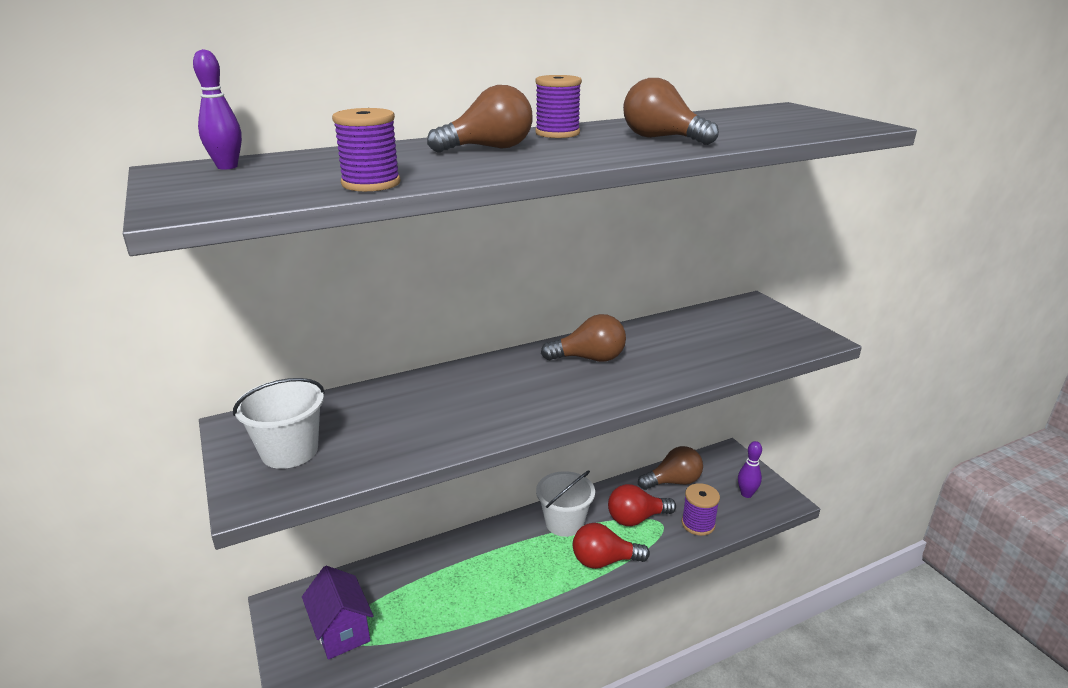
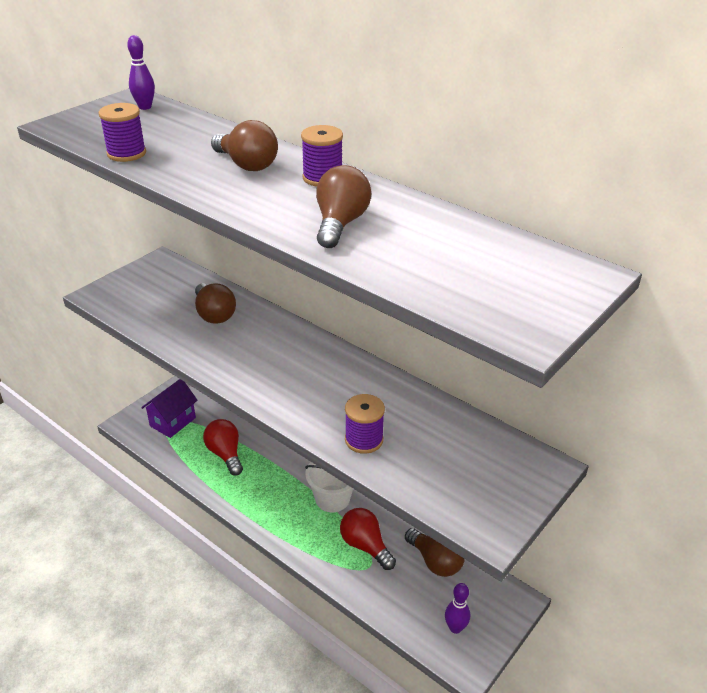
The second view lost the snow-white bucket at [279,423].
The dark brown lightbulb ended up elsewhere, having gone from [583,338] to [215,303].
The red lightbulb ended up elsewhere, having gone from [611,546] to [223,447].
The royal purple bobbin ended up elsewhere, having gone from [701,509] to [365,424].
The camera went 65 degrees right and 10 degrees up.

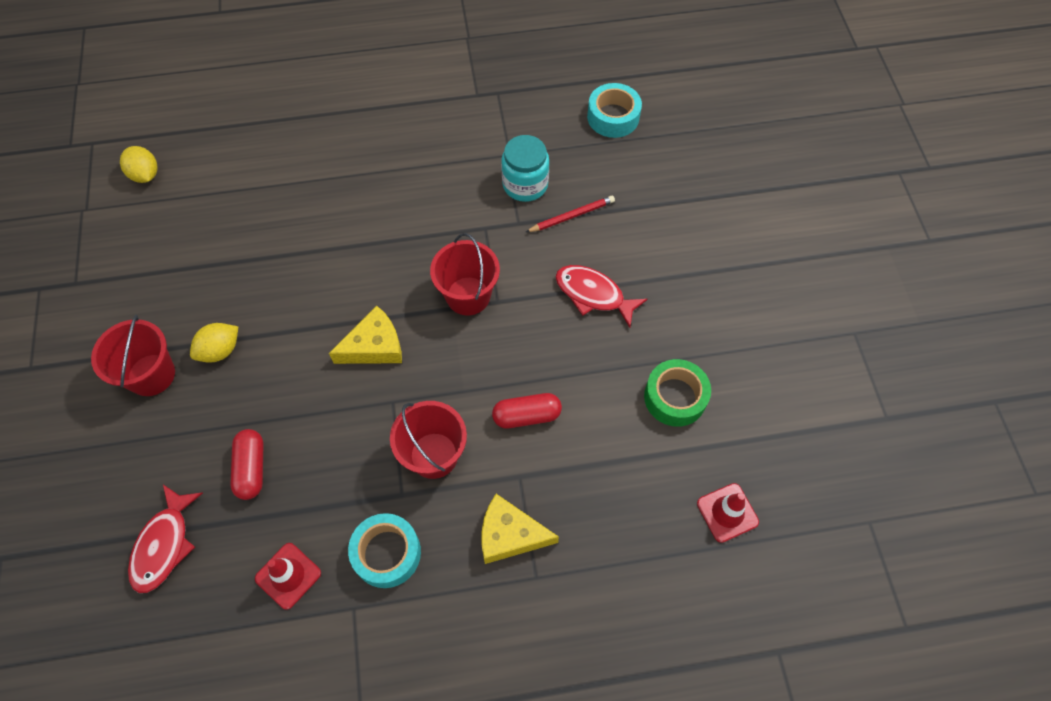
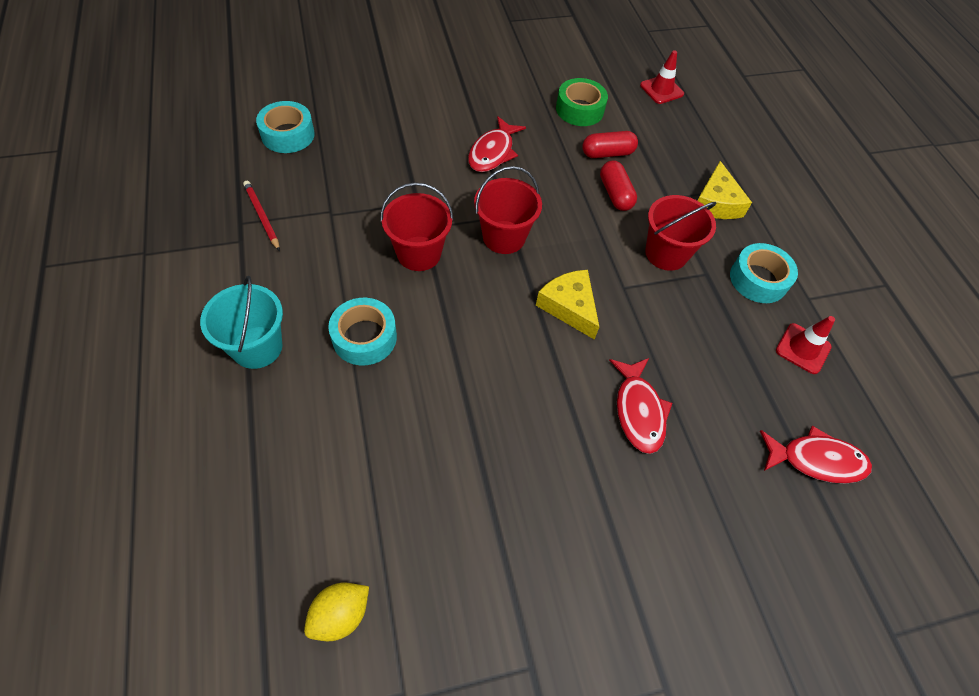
The red bucket ended up elsewhere, having gone from [133,355] to [417,226].
The second view lost the yellow toy lemon at [214,343].
The red pill shape ended up elsewhere, having gone from [247,464] to [610,144].
The second view lost the aqua preserve jar at [525,168].
The red pencil ended up elsewhere, having gone from [570,214] to [261,216].
The second view gained the aqua bucket at [241,322].
The second view gained the aqua tape at [362,332].
The second view gained the red toy fish at [640,406].
The camera went 100 degrees left and 5 degrees down.

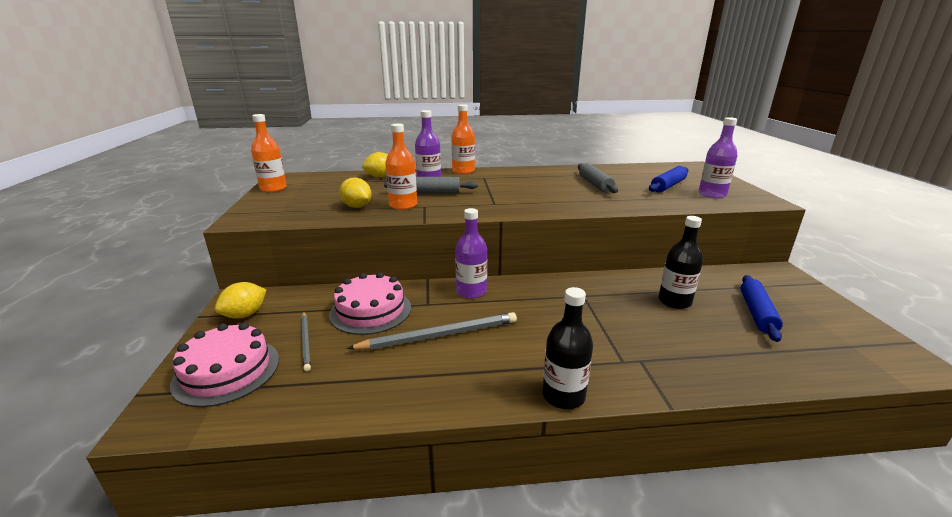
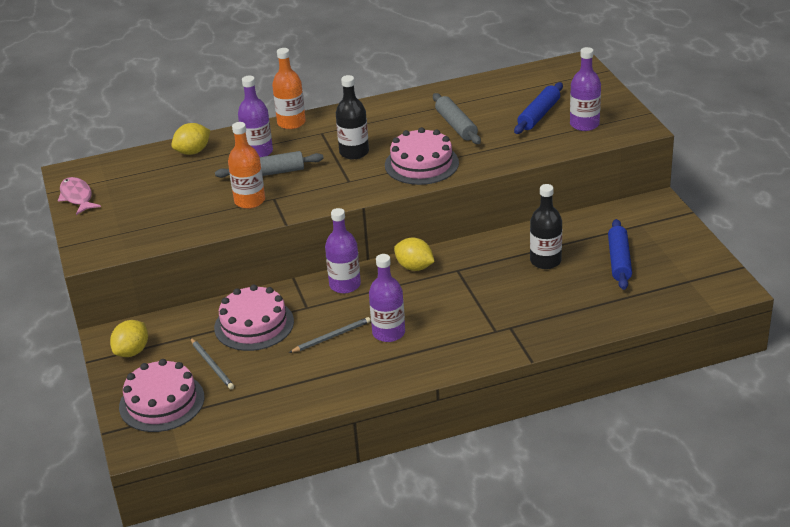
Where the orange-coloured flask stood at [269,153], the rosy toy fish came to stand at [79,196].
The yellow toy lemon ended up elsewhere, having gone from [355,193] to [414,254].
The size of the grey pencil at [432,331] changed by a factor of 0.58.
The black flask ended up elsewhere, having gone from [567,348] to [352,117].
The second view gained the royal purple flask at [387,298].
The second view gained the rosy gateau at [422,156].
The camera went 10 degrees left and 10 degrees up.

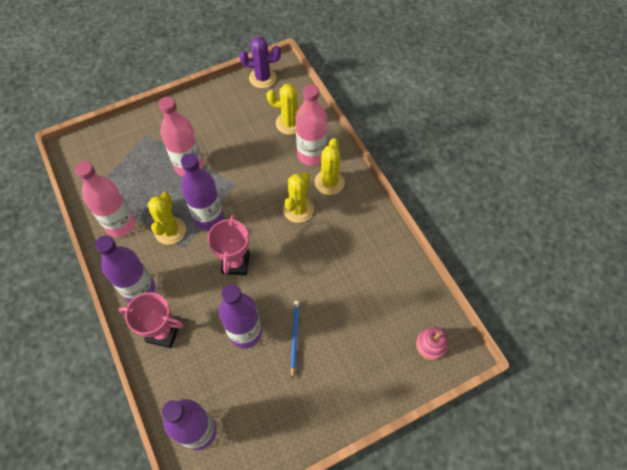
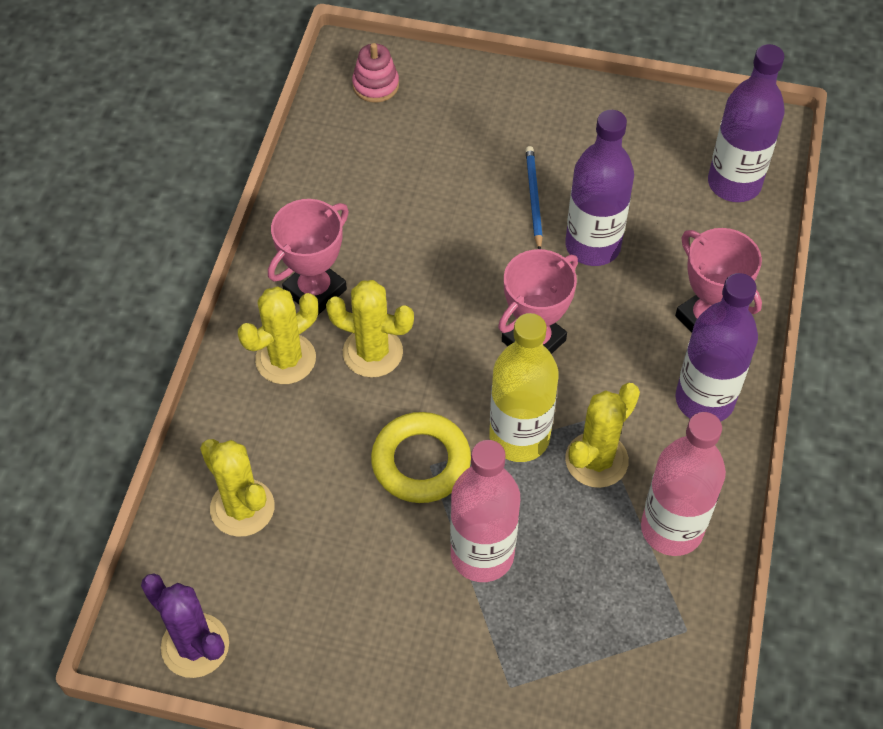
What was the royal purple flask at [202,192] turned into the yellow flask at [524,387].
The yellow prickly plant at [298,197] ended up facing another way, 45 degrees clockwise from before.
The cobalt pencil at [295,340] ended up facing another way, 135 degrees clockwise from before.
The second view lost the rosy flask at [311,125].
The second view gained the rosy award cup at [308,257].
The second view gained the yellow ring at [421,457].
The camera went 140 degrees left and 5 degrees down.

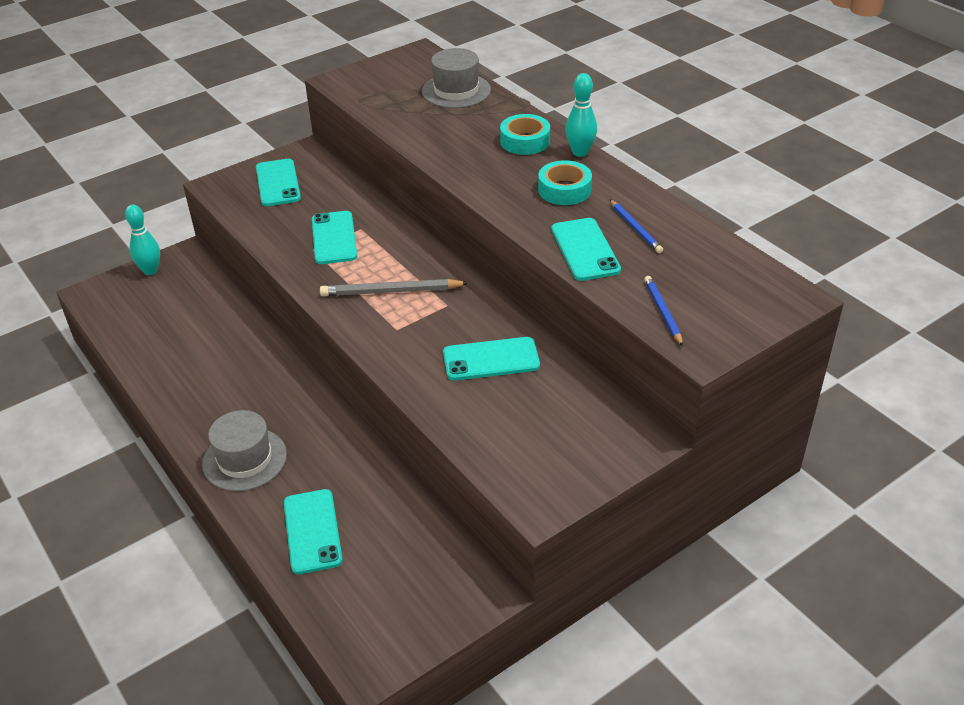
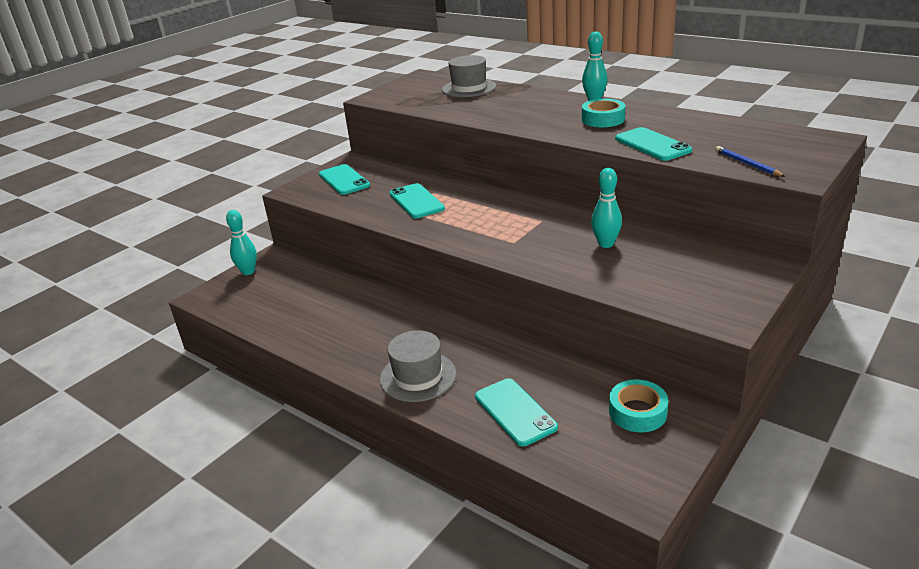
The second view lost the grey pencil at [394,287].
Where the aqua phone stood at [491,359], the aqua bowling pin came to stand at [606,208].
The aqua tape ended up elsewhere, having gone from [525,134] to [638,405].
The second view lost the cobalt pencil at [636,226].
The camera went 15 degrees left and 10 degrees down.

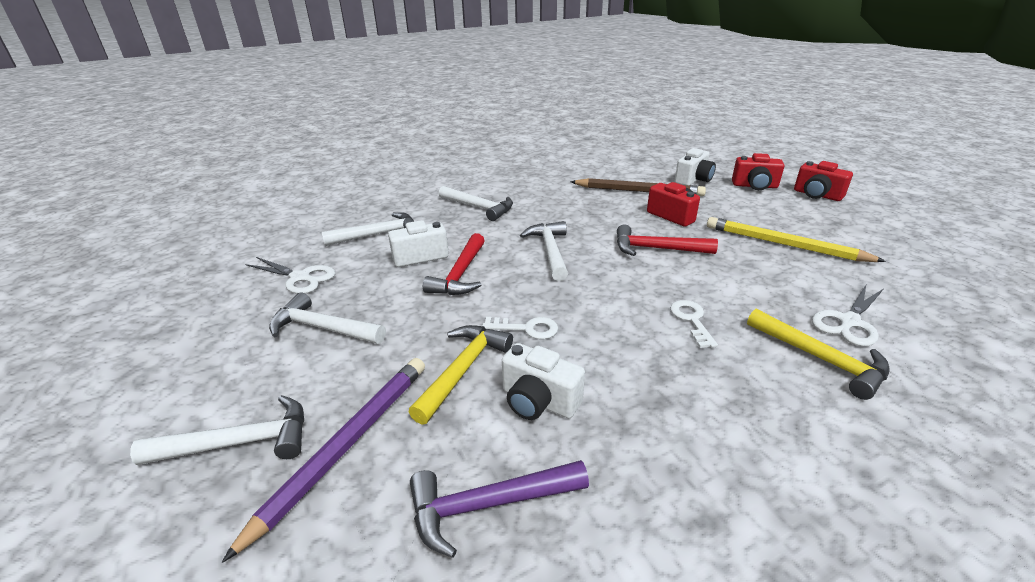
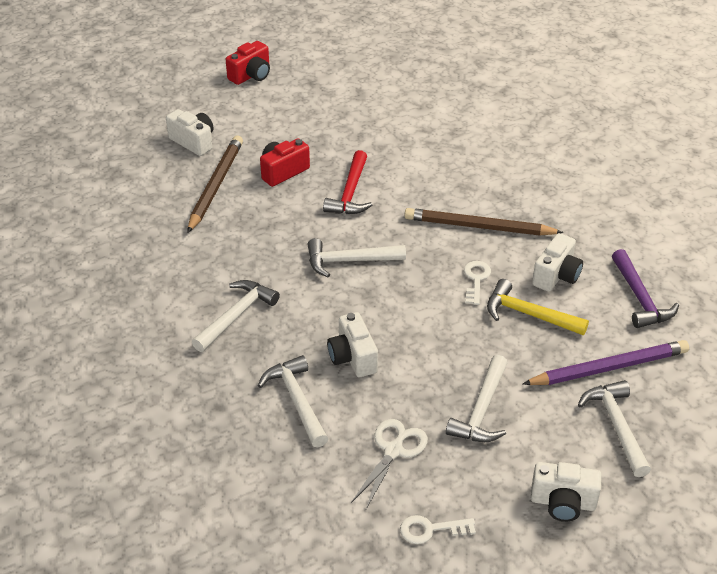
The royal purple pencil at [323,460] ended up facing another way, 135 degrees clockwise from before.
The second view lost the red carpenter's hammer at [454,264].
The snow-white latchkey ended up elsewhere, having gone from [694,324] to [438,529].
The second view lost the yellow pencil at [796,239].
The second view lost the red camera at [758,171].
The second view lost the yellow carpenter's hammer at [818,354].
The second view lost the snow-white shears at [848,315].
The second view gained the dark brown pencil at [484,222].
The second view gained the snow-white camera at [566,492].
The camera went 90 degrees left and 10 degrees up.

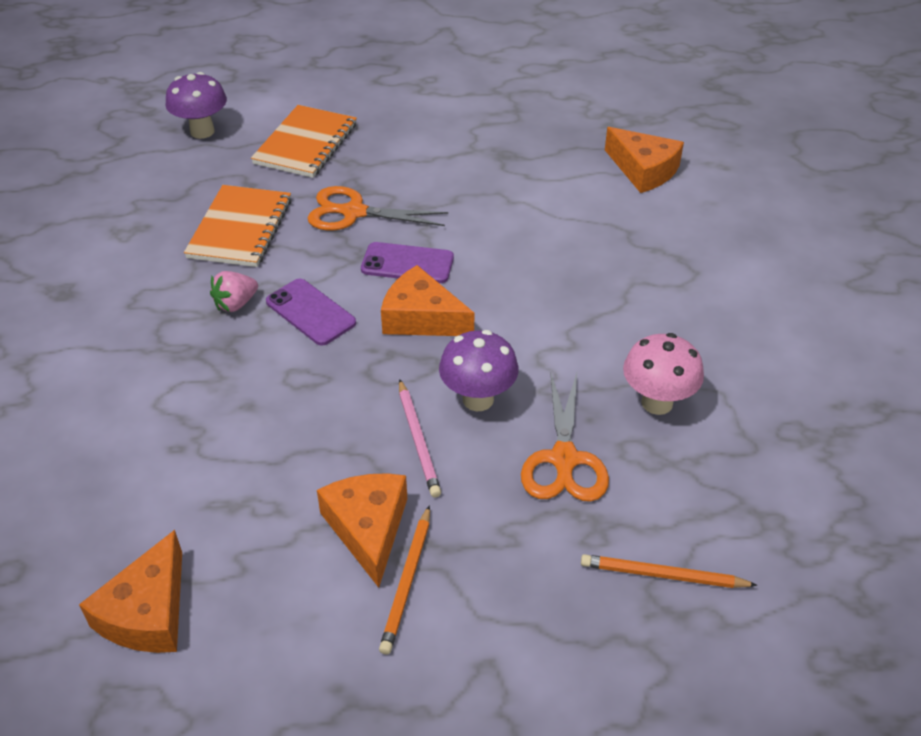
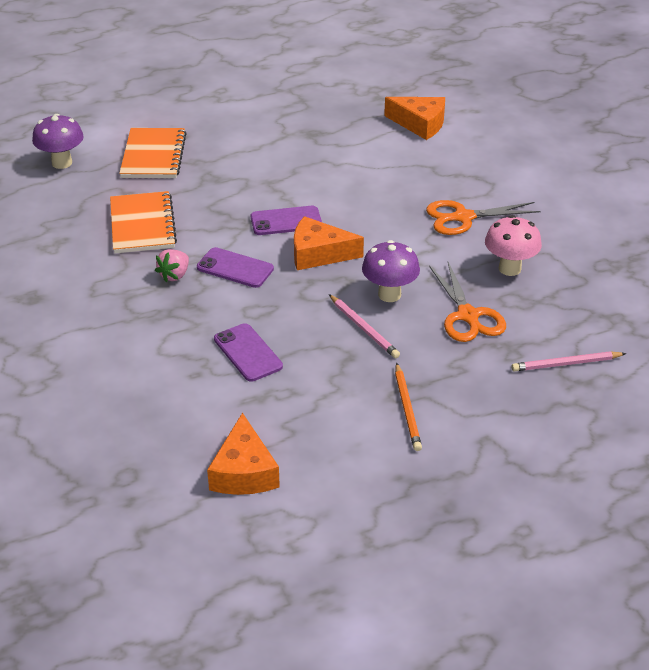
The orange-coloured shears ended up elsewhere, having gone from [378,208] to [483,217].
The second view lost the orange-coloured cheese wedge at [362,530].
What was the orange-coloured pencil at [669,571] turned into the rosy pencil at [569,361].
The second view gained the royal purple phone at [248,352].
The camera went 20 degrees left and 5 degrees down.

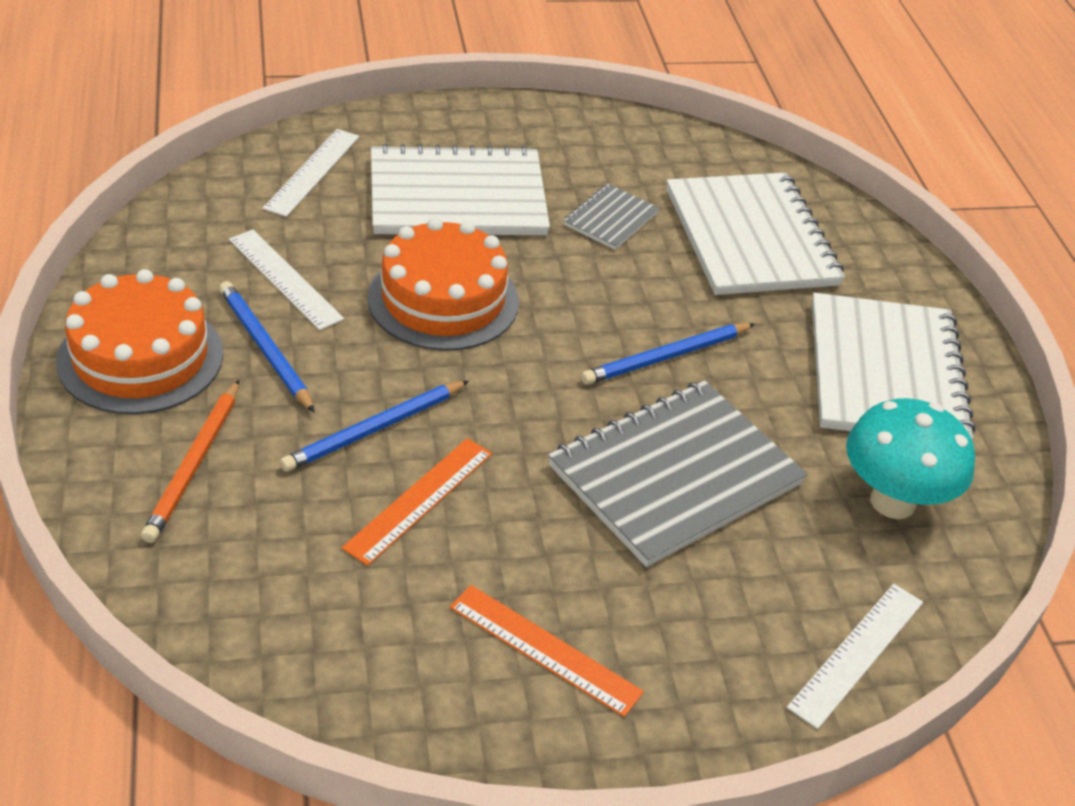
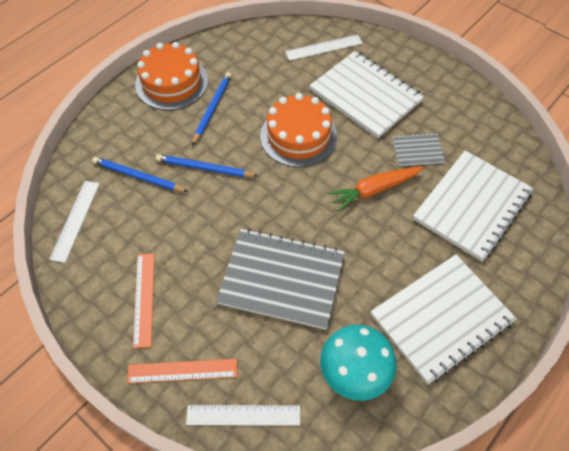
The second view lost the orange-coloured pencil at [190,461].
The snow-white straightedge ended up elsewhere, having gone from [286,280] to [74,222].
The orange-coloured straightedge ended up elsewhere, having gone from [417,502] to [182,371].
The cobalt pencil ended up elsewhere, having gone from [668,354] to [140,174].
The second view gained the orange-coloured root vegetable at [376,189].
The camera went 55 degrees right and 15 degrees up.

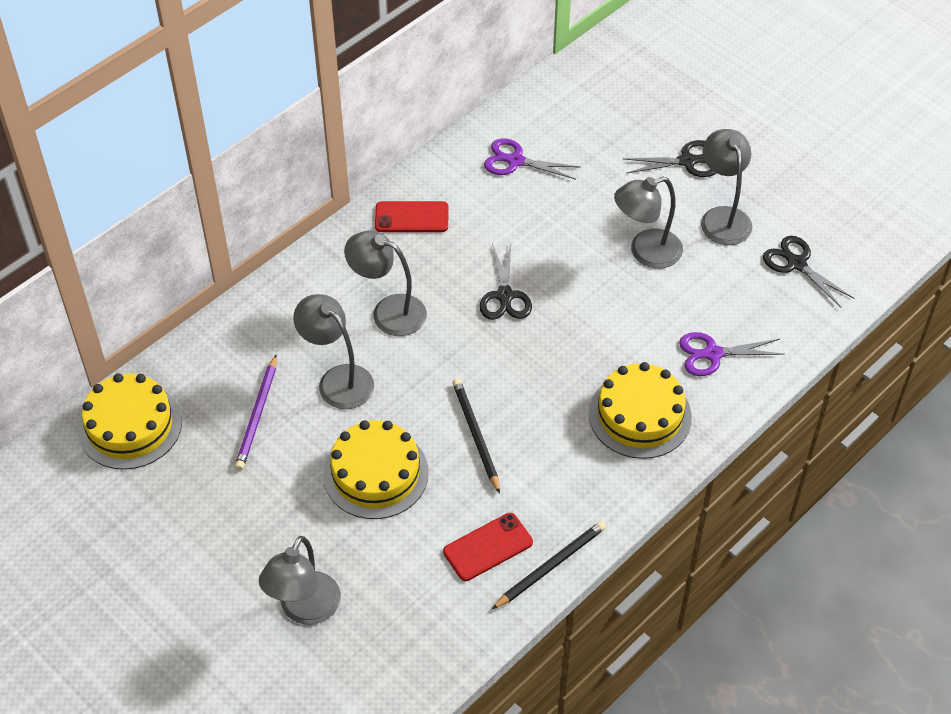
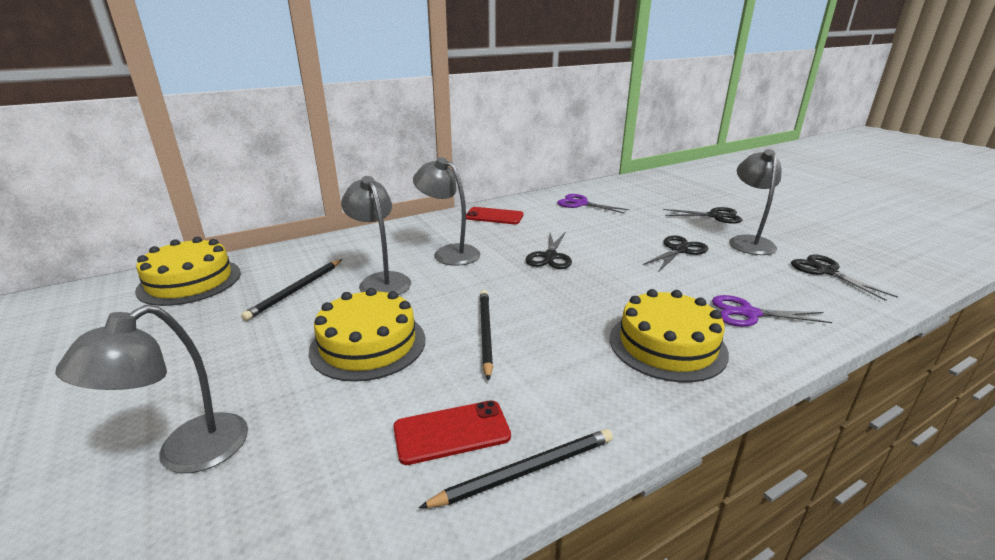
What was the royal purple pencil at [256,412] turned into the black pencil at [291,290].
Where the grey reading lamp stood at [648,222], the black shears came to stand at [675,253].
The camera went 15 degrees right and 25 degrees down.

